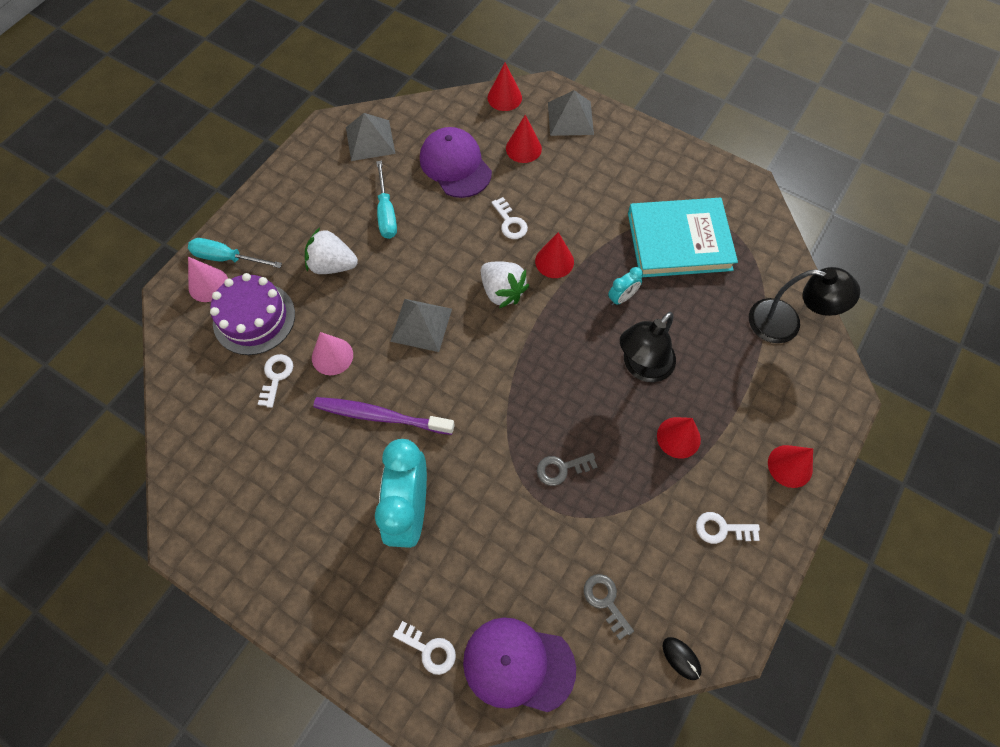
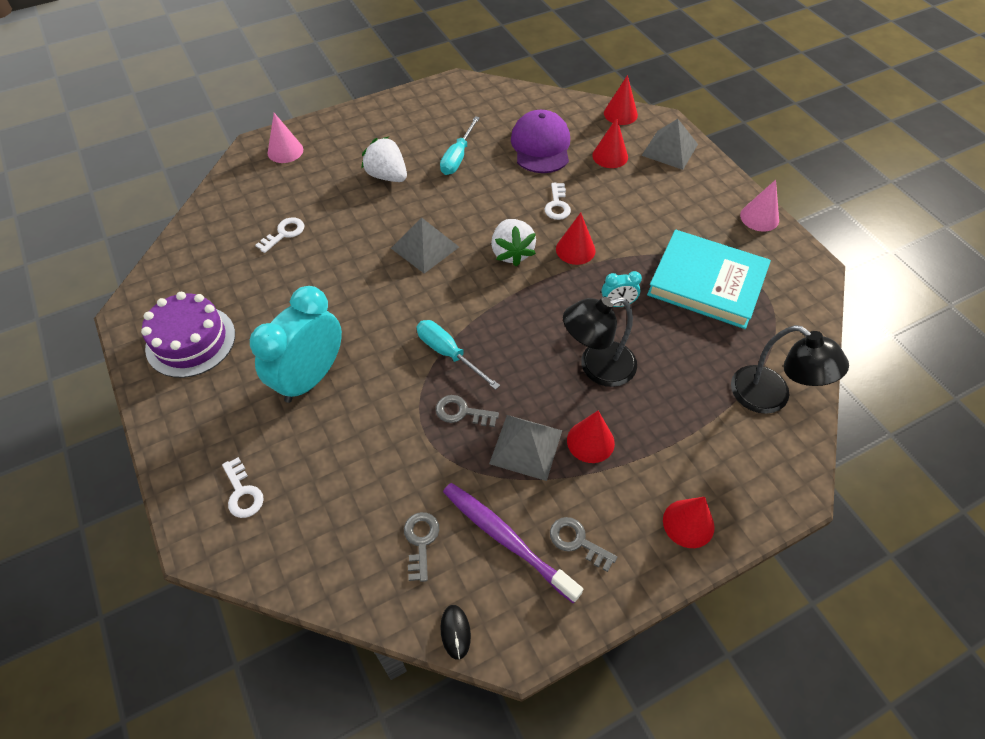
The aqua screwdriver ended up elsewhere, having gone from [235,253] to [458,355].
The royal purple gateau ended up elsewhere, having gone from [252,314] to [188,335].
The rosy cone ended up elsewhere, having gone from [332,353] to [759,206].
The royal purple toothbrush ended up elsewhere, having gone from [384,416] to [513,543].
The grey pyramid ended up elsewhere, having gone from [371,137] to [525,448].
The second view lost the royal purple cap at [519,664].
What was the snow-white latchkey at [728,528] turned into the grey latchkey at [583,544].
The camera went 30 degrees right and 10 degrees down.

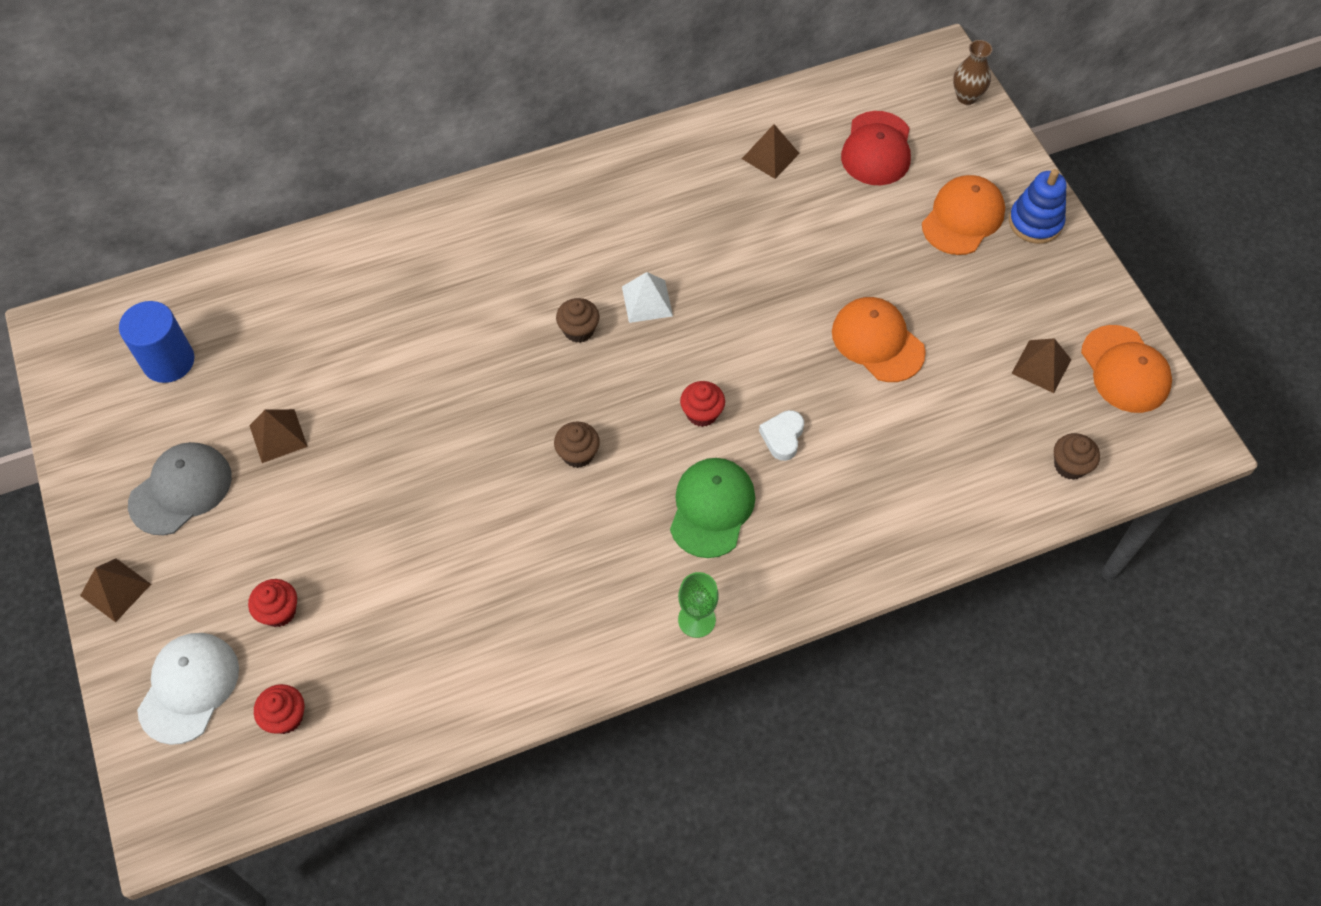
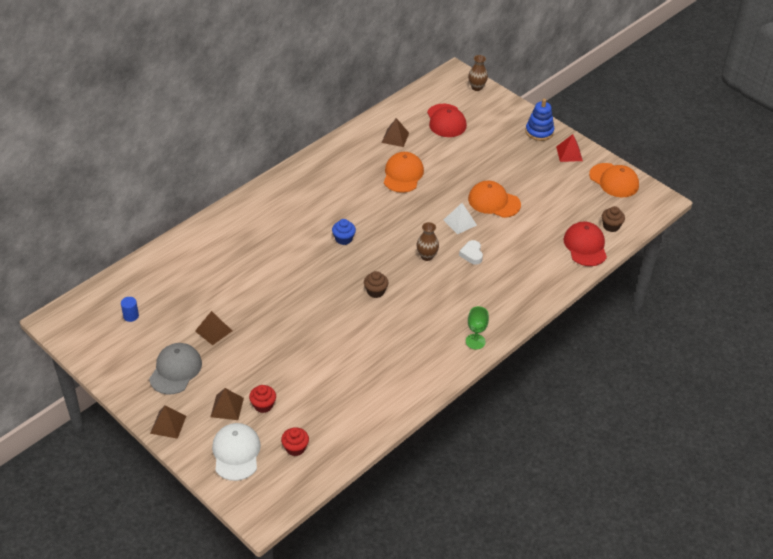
The size of the cobalt cylinder shape at [156,342] changed by a factor of 0.51.
What was the dark brown fairy cake at [577,320] turned into the cobalt fairy cake at [344,232].
The snow-white pyramid ended up elsewhere, having gone from [647,297] to [460,218].
The second view lost the green cap at [712,508].
Where the red fairy cake stood at [702,404], the dark brown tall vase came to stand at [428,241].
The orange-coloured cap ended up elsewhere, having gone from [963,215] to [404,172].
The dark brown pyramid ended up elsewhere, having gone from [1041,365] to [227,404].
The second view gained the red pyramid at [569,148].
The second view gained the red cap at [585,244].
The camera went 25 degrees left and 15 degrees down.

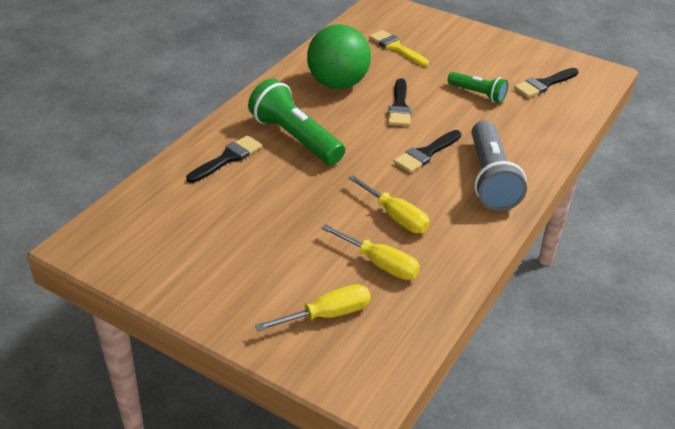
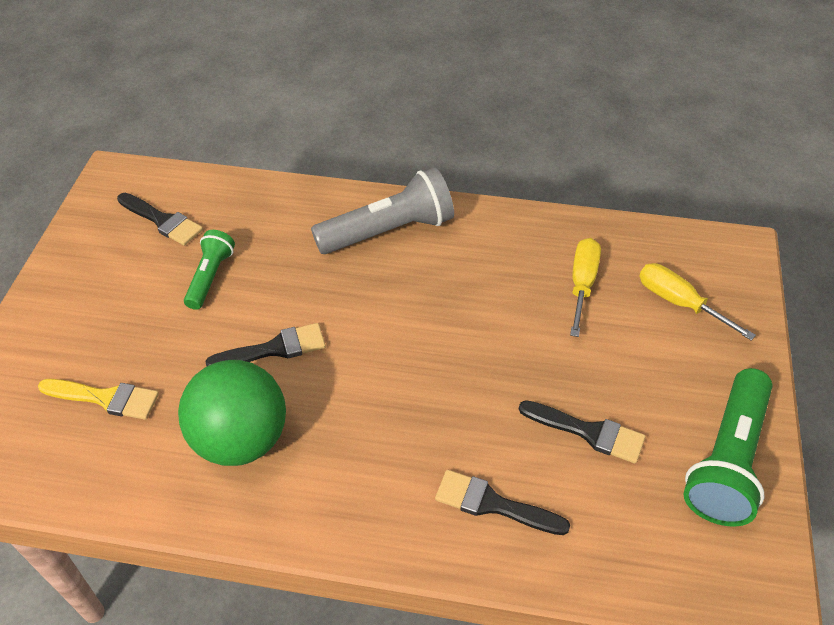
The green torch ended up elsewhere, having gone from [296,121] to [727,447].
The second view lost the yellow screwdriver at [389,204].
The yellow brush at [399,48] ended up facing another way, 105 degrees counterclockwise from before.
The black brush ended up elsewhere, having gone from [427,151] to [582,432].
The camera went 110 degrees left and 10 degrees up.

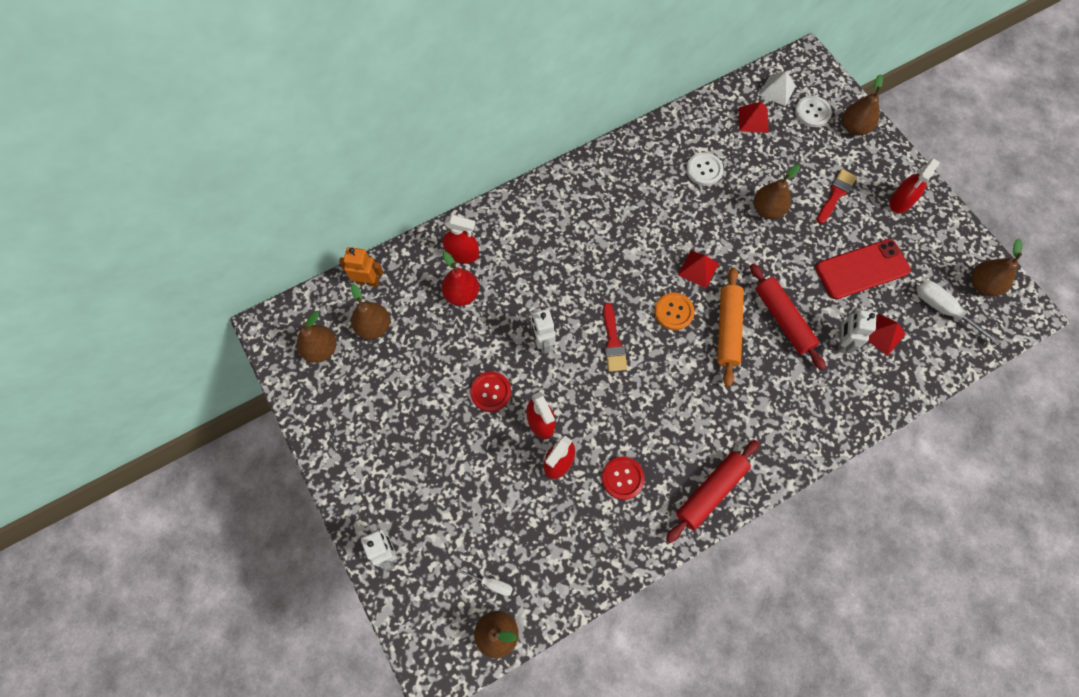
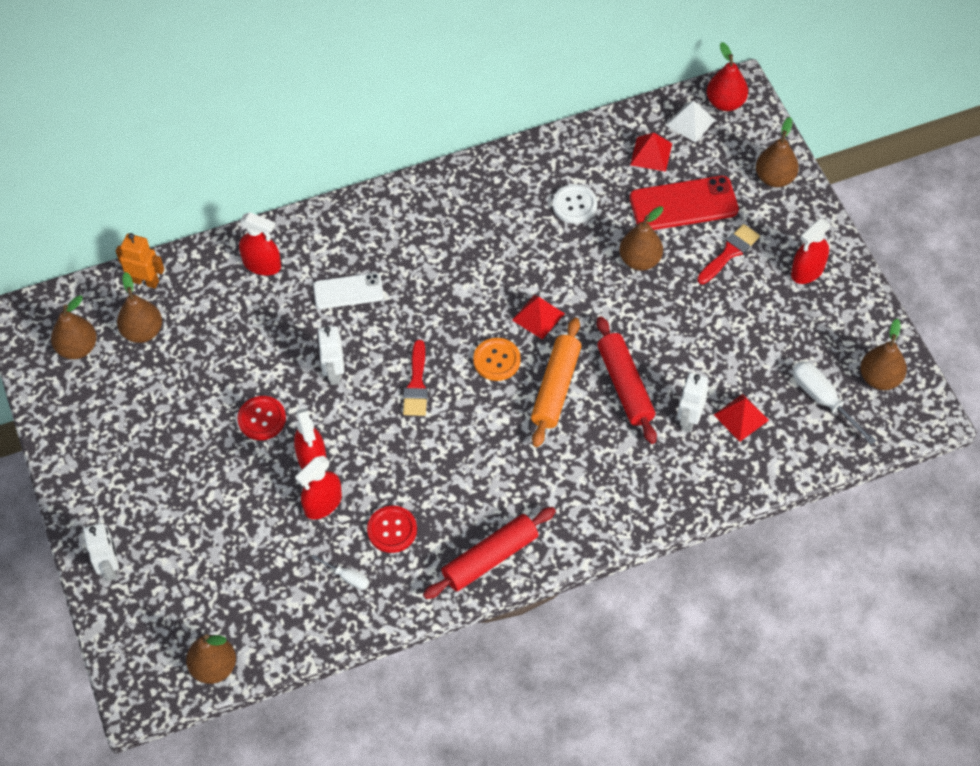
The red pear fruit ended up elsewhere, having gone from [460,279] to [727,76].
The snow-white screwdriver ended up elsewhere, having gone from [485,582] to [340,572].
The second view lost the snow-white sewing button at [813,111].
The red phone ended up elsewhere, having gone from [863,269] to [684,203].
The second view gained the snow-white phone at [348,291].
The camera went 10 degrees right and 10 degrees down.

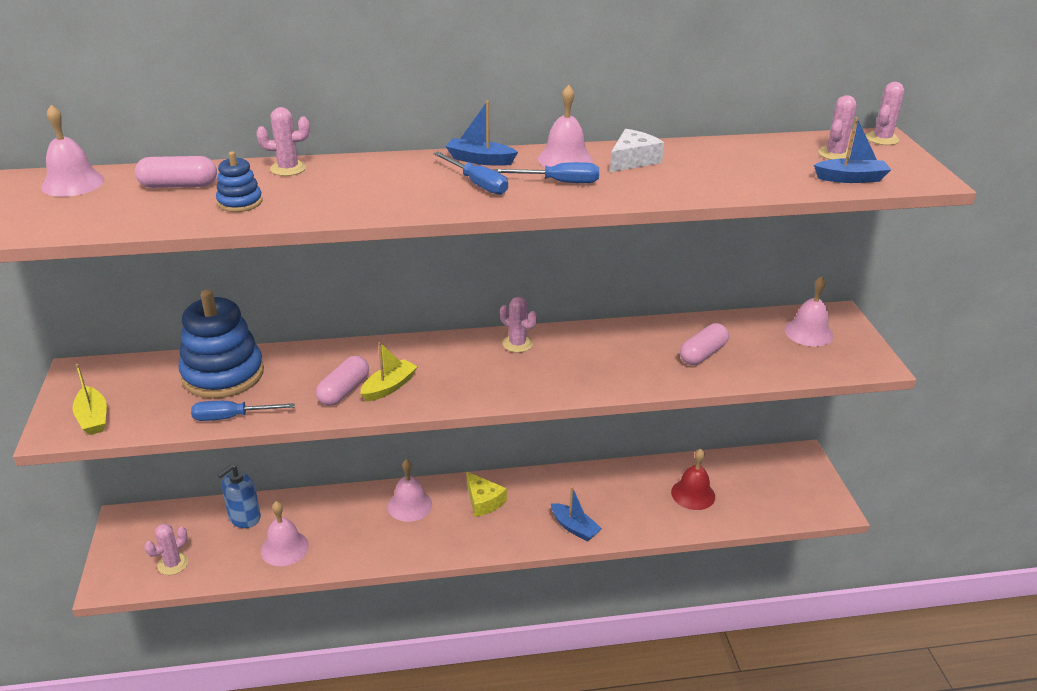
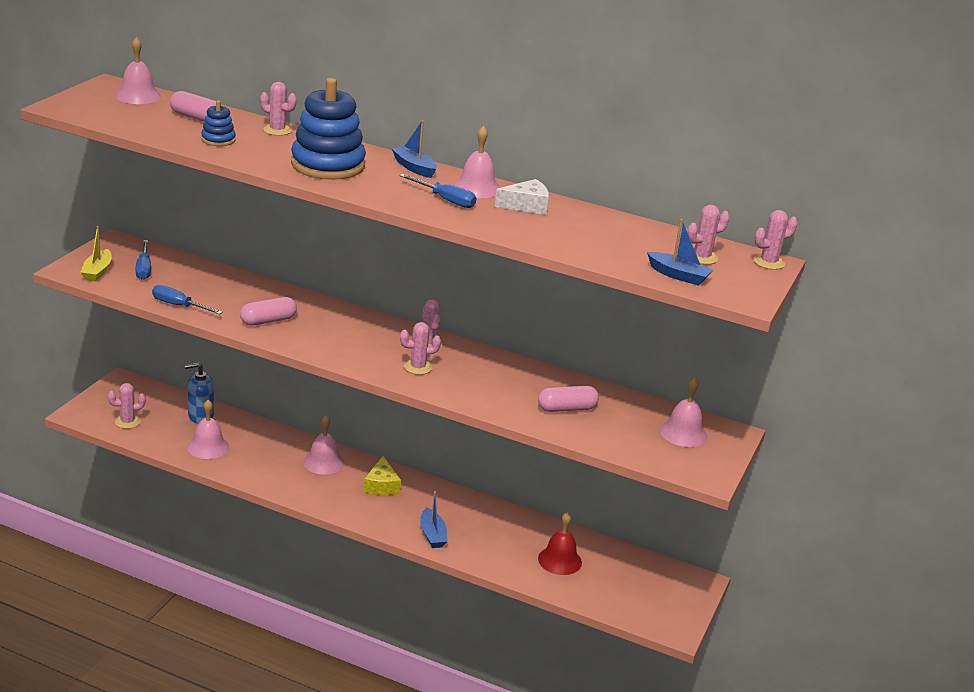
The cobalt stacking toy ended up elsewhere, having gone from [221,344] to [328,129].
The second view lost the yellow toy boat at [389,371].
The cobalt screwdriver ended up elsewhere, having gone from [470,173] to [143,260].
The second view gained the rosy prickly plant at [420,348].
The camera went 30 degrees right and 5 degrees down.

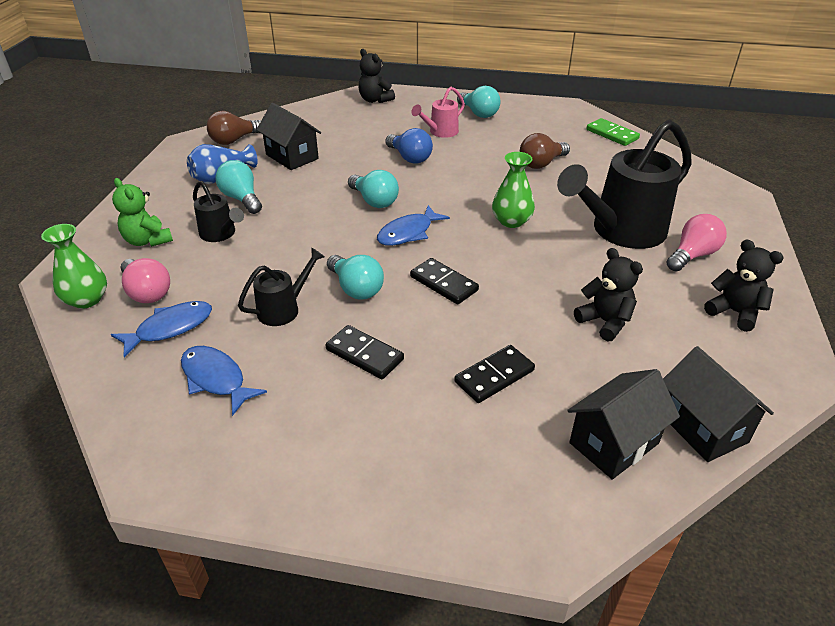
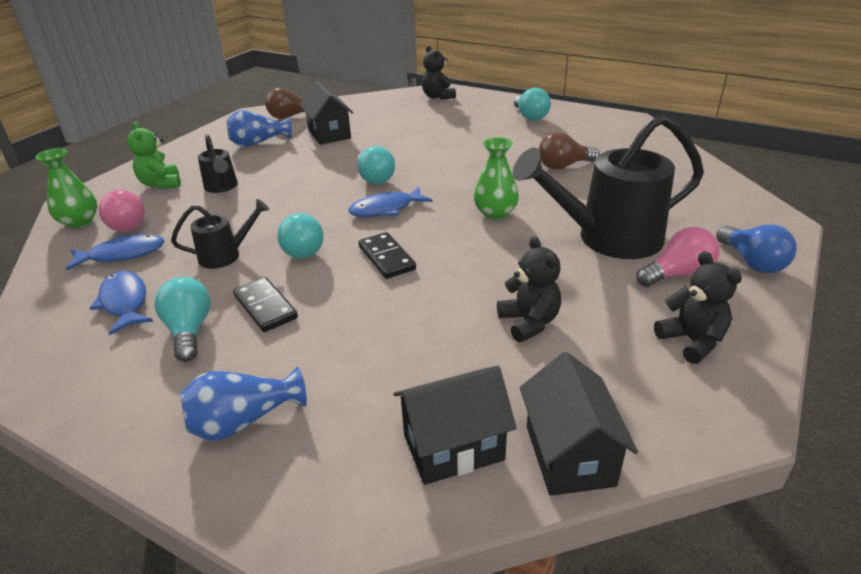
The aqua lightbulb ended up elsewhere, having gone from [238,187] to [183,319].
The cobalt lightbulb ended up elsewhere, having gone from [409,146] to [756,248].
The second view lost the rosy watering can at [438,112].
The second view lost the black domino at [494,374].
The second view lost the green domino at [613,132].
The second view gained the cobalt tall vase at [243,404].
The camera went 20 degrees right and 5 degrees down.

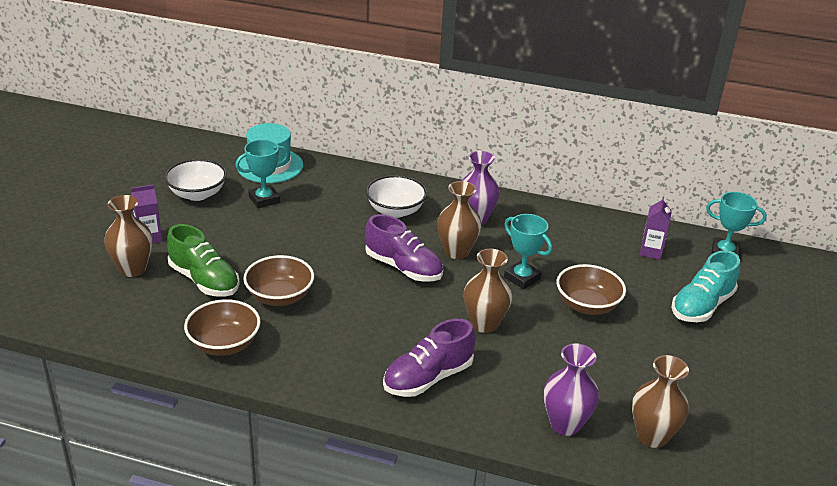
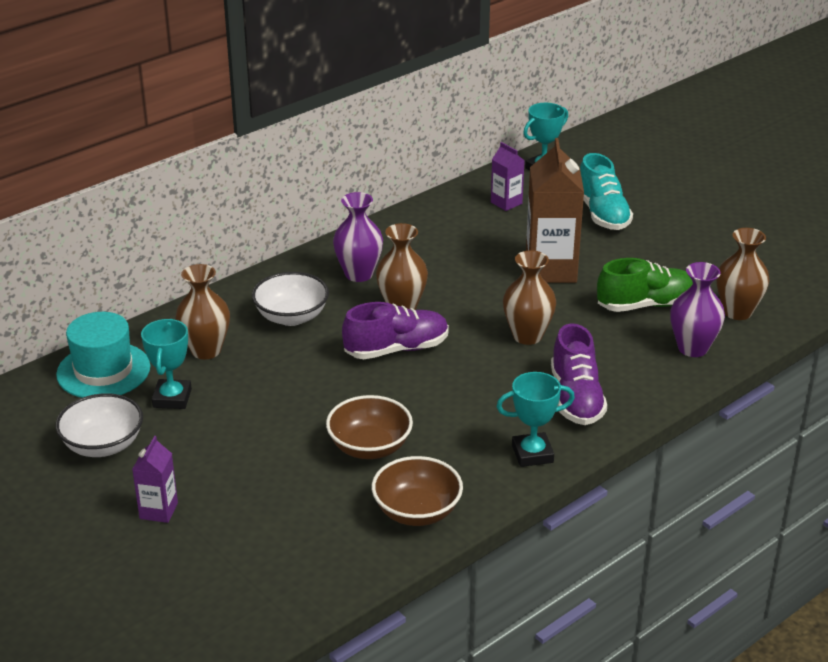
The dark brown tall vase ended up elsewhere, having gone from [128,236] to [202,311].
The green sneaker ended up elsewhere, having gone from [203,260] to [645,285].
The aqua award cup ended up elsewhere, having gone from [528,251] to [535,419].
Where the dark brown deep dish stood at [591,289], the dark brown milk carton came to stand at [555,210].
The camera went 55 degrees left and 0 degrees up.

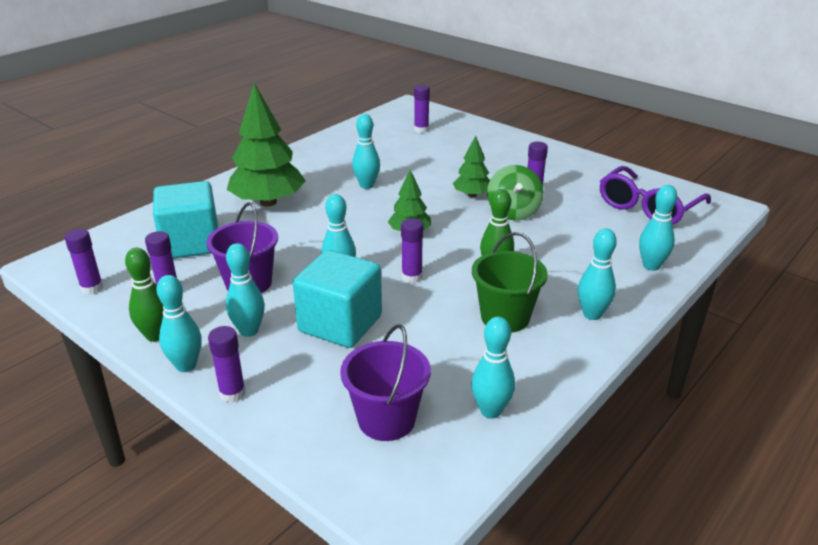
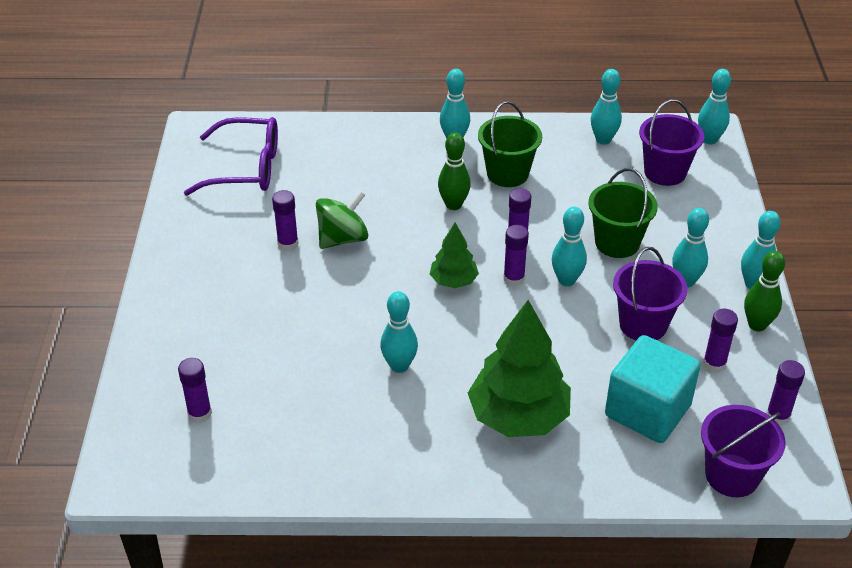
The royal purple stick of glue ended up elsewhere, having gone from [227,364] to [516,255].
Where the aqua cube stood at [337,299], the green bucket came to stand at [623,213].
The second view lost the green fir tree at [471,166].
The aqua bowling pin ended up elsewhere, having gone from [658,228] to [714,107].
The second view gained the royal purple bucket at [743,451].
The camera went 130 degrees left and 10 degrees up.

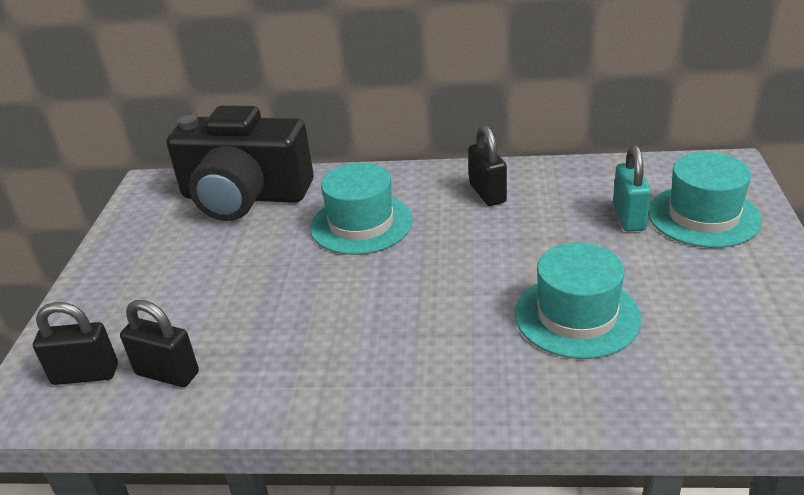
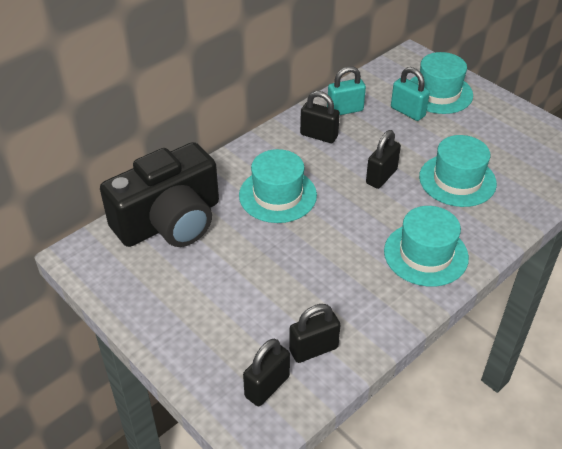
The second view gained the aqua small lock at [346,90].
The second view gained the black small lock at [383,159].
The second view gained the aqua top hat at [426,246].
The camera went 50 degrees left and 10 degrees up.

